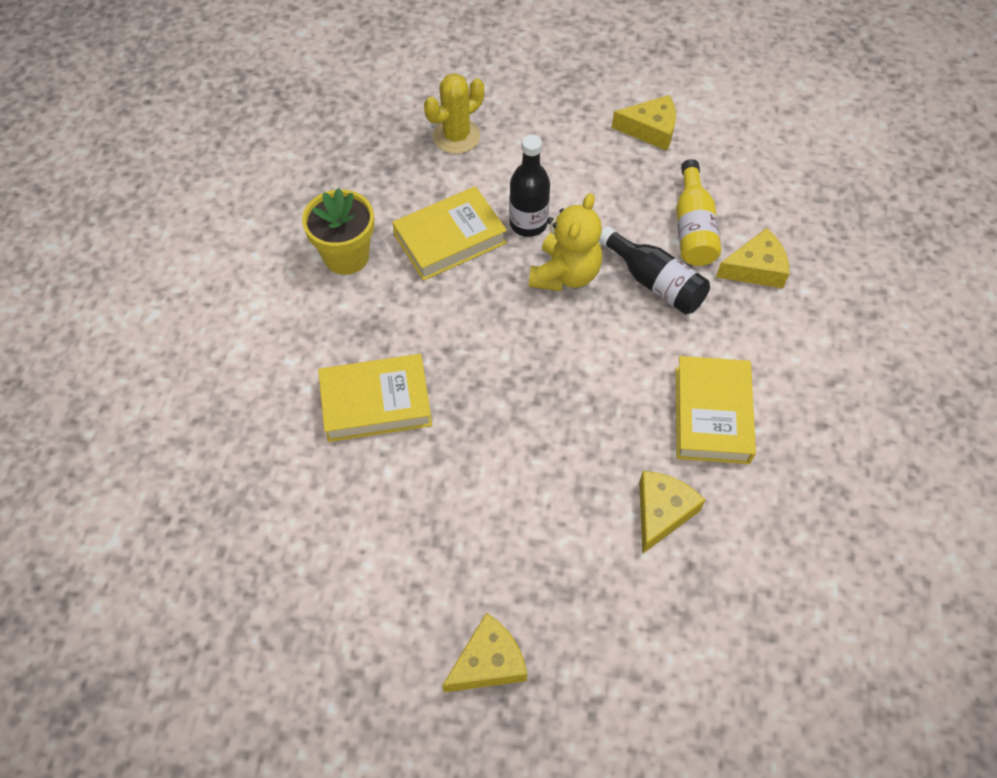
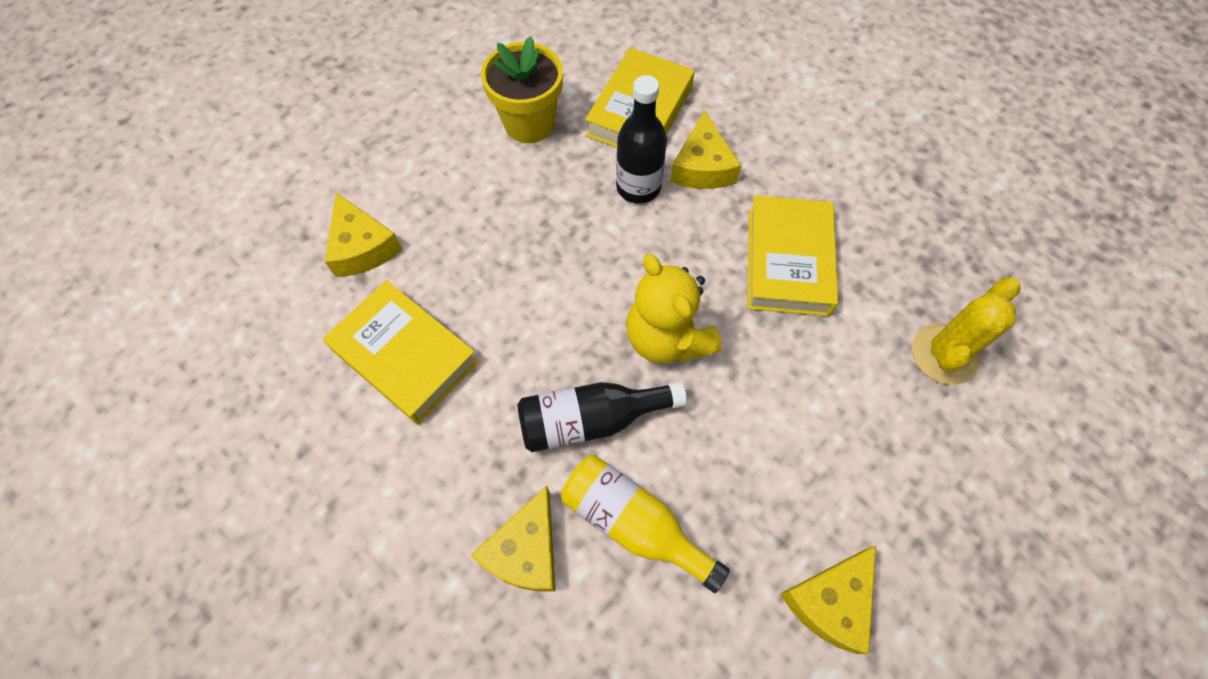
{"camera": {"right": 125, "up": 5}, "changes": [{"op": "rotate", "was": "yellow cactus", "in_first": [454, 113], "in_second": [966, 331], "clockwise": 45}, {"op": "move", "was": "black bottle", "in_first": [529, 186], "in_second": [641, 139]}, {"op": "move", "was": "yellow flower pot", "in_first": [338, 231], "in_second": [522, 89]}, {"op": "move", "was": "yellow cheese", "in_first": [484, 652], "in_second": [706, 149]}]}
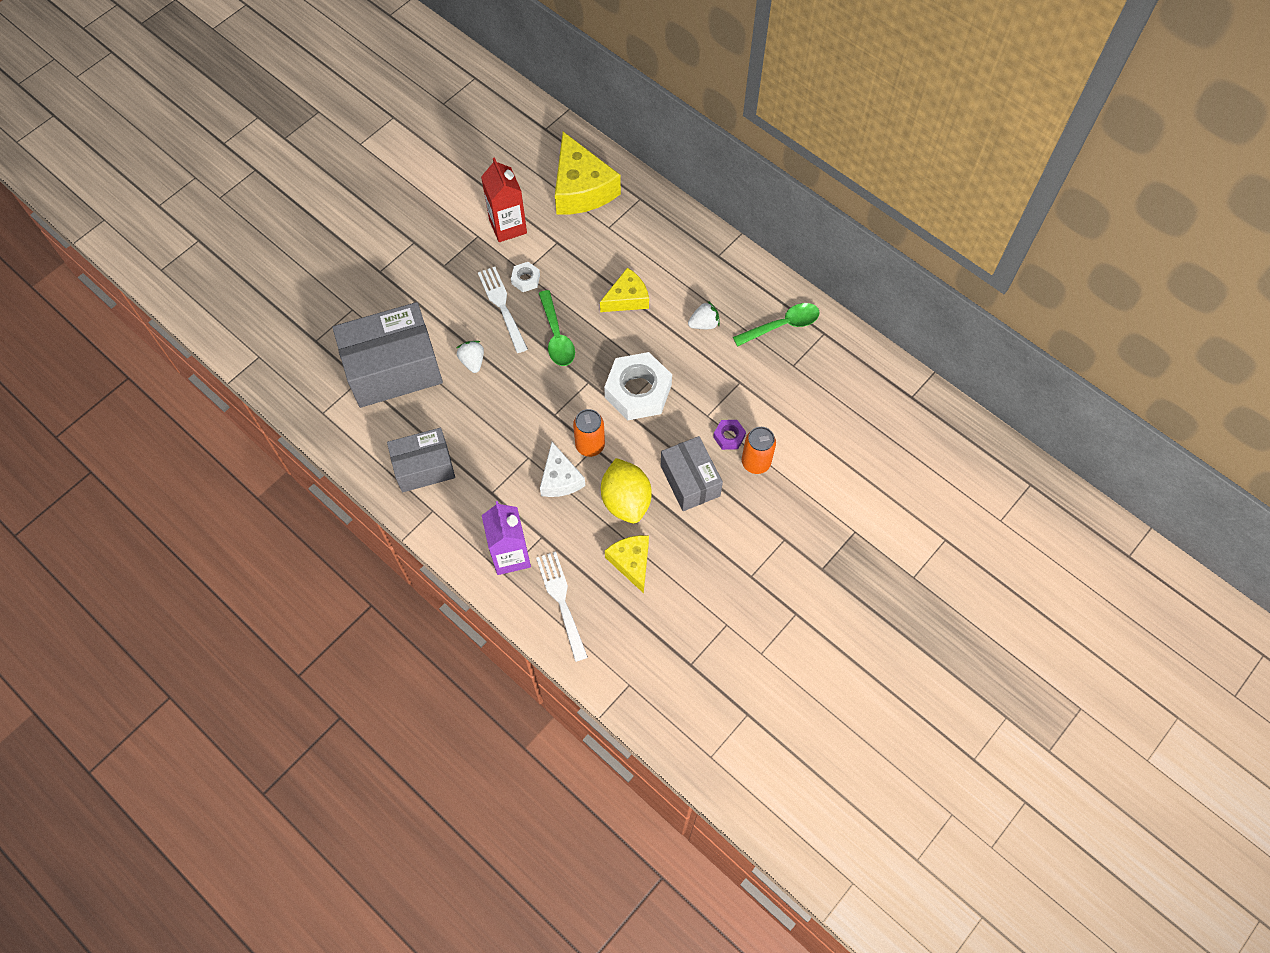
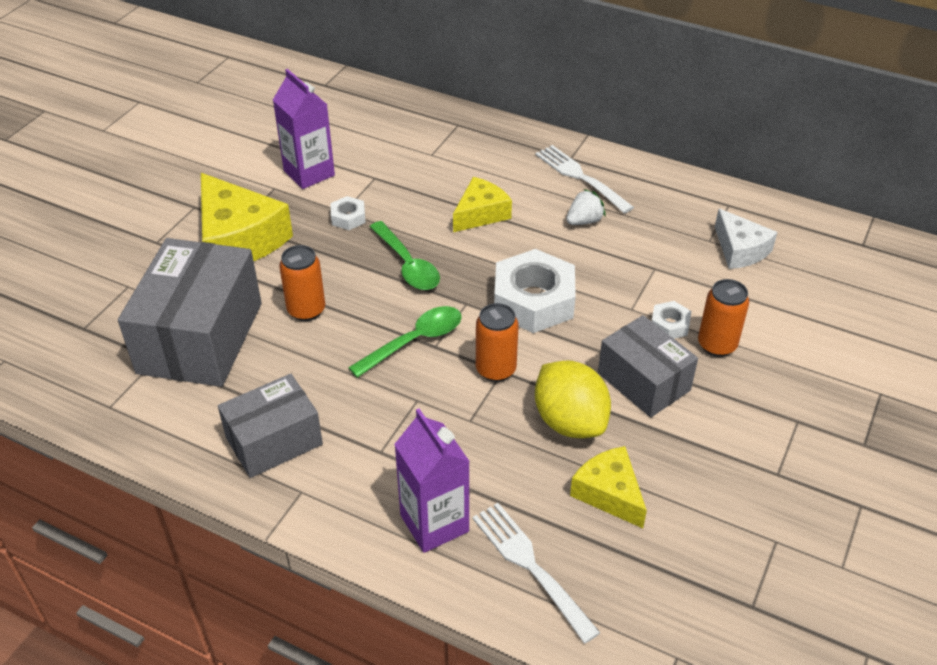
{"camera": {"right": -15, "up": -20}, "changes": [{"op": "move", "was": "yellow cheese", "in_first": [588, 173], "in_second": [247, 217]}, {"op": "recolor", "was": "red carton", "now": "purple carton", "in_first": [504, 199], "in_second": [304, 129]}, {"op": "move", "was": "white fork", "in_first": [503, 310], "in_second": [584, 179]}, {"op": "rotate", "was": "grey box", "in_first": [387, 355], "in_second": [190, 312], "clockwise": -45}, {"op": "move", "was": "green spoon", "in_first": [776, 325], "in_second": [405, 342]}, {"op": "replace", "was": "white strawberry", "now": "orange can", "in_first": [470, 357], "in_second": [302, 283]}, {"op": "recolor", "was": "purple nut", "now": "white nut", "in_first": [729, 435], "in_second": [671, 320]}, {"op": "move", "was": "white cheese", "in_first": [562, 469], "in_second": [746, 239]}]}
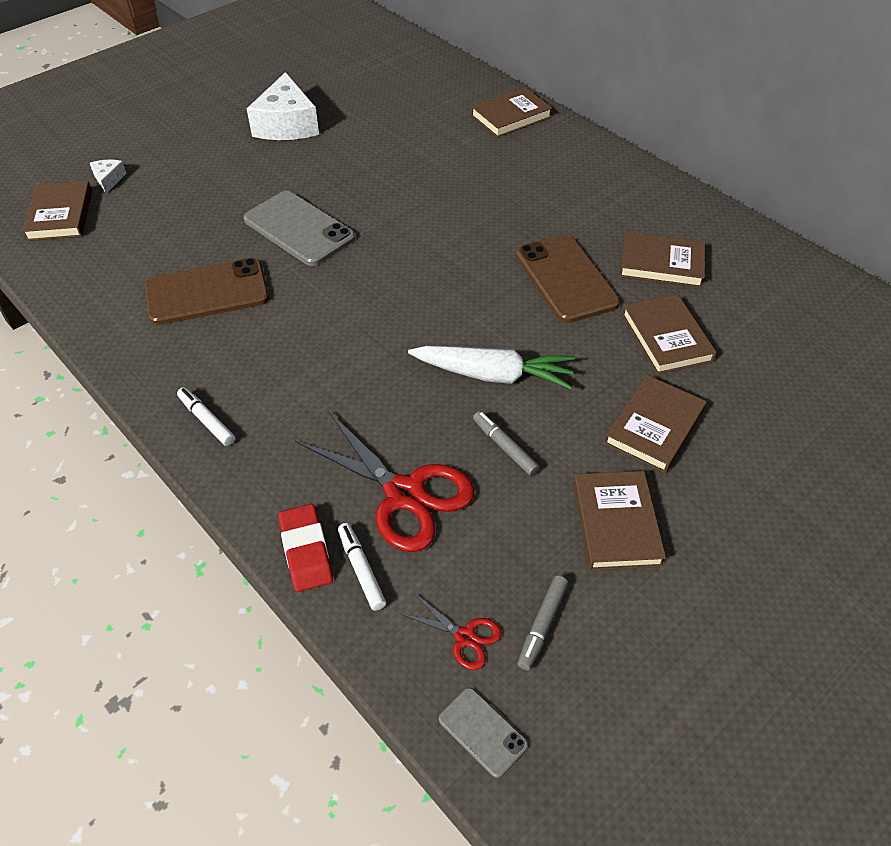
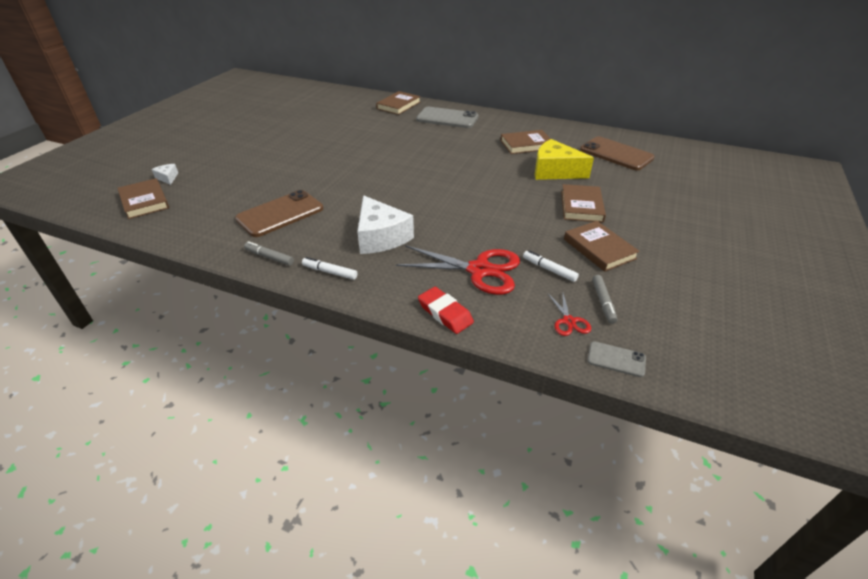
{"camera": {"right": -25, "up": -10}, "changes": [{"op": "move", "was": "white cheese", "in_first": [283, 106], "in_second": [385, 225]}, {"op": "move", "was": "grey phone", "in_first": [299, 228], "in_second": [447, 117]}, {"op": "move", "was": "brown phone", "in_first": [568, 279], "in_second": [617, 153]}, {"op": "replace", "was": "brown book", "now": "yellow cheese", "in_first": [669, 334], "in_second": [564, 159]}, {"op": "delete", "was": "white carrot", "in_first": [491, 367]}, {"op": "move", "was": "grey marker", "in_first": [506, 443], "in_second": [269, 253]}, {"op": "move", "was": "white marker", "in_first": [362, 567], "in_second": [551, 266]}, {"op": "rotate", "was": "red scissors", "in_first": [451, 631], "in_second": [569, 314], "clockwise": 75}]}
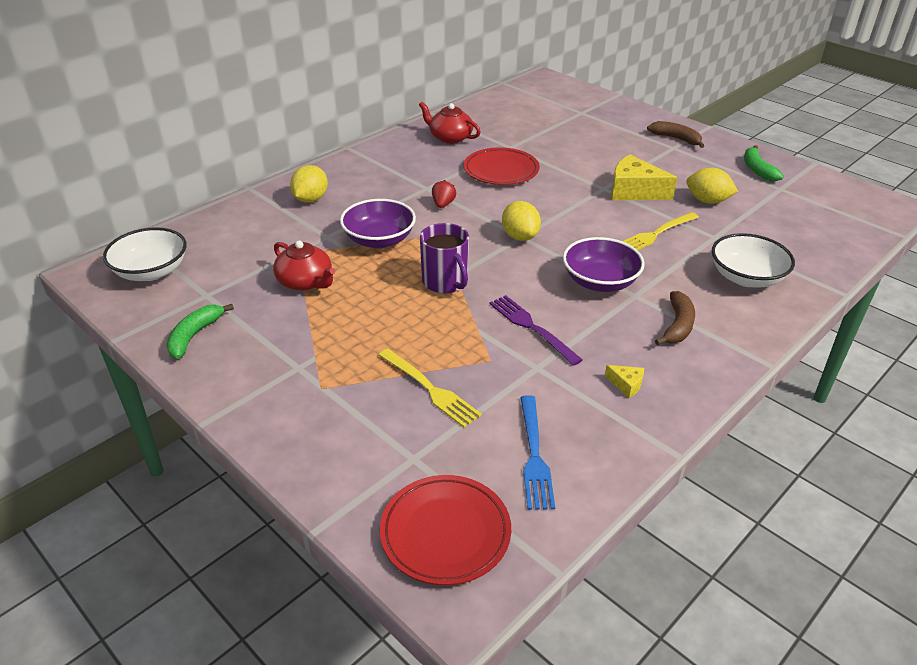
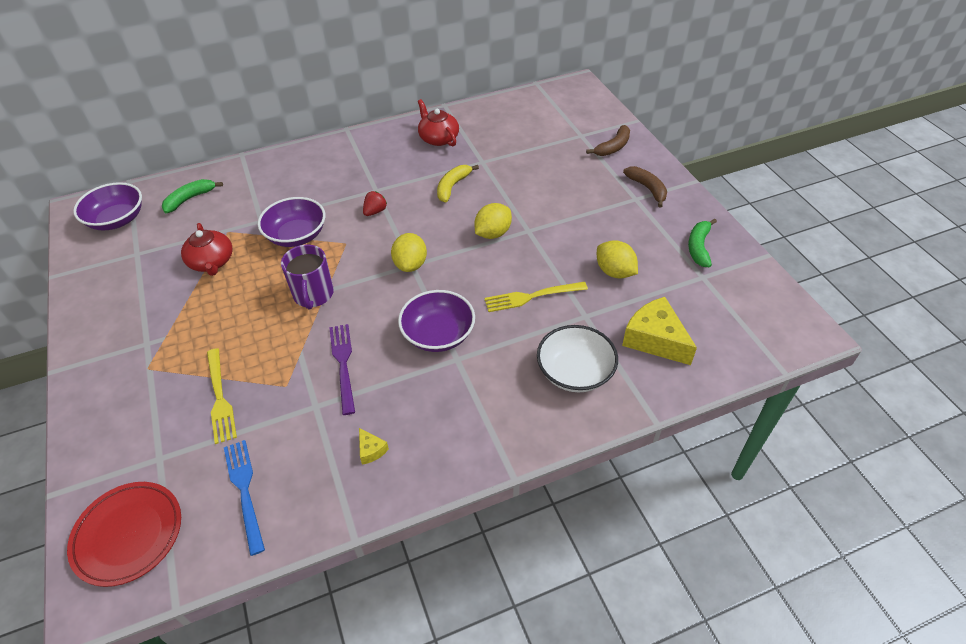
{"camera": {"right": 25, "up": 10}, "changes": [{"op": "replace", "was": "red plate", "now": "yellow banana", "in_first": [502, 166], "in_second": [458, 183]}, {"op": "move", "was": "yellow cheese", "in_first": [644, 177], "in_second": [659, 331]}, {"op": "move", "was": "yellow lemon", "in_first": [309, 184], "in_second": [493, 221]}, {"op": "recolor", "was": "white bowl", "now": "purple bowl", "in_first": [145, 254], "in_second": [107, 206]}, {"op": "move", "was": "brown banana", "in_first": [675, 318], "in_second": [608, 140]}, {"op": "move", "was": "green banana", "in_first": [200, 331], "in_second": [192, 196]}, {"op": "rotate", "was": "blue fork", "in_first": [537, 452], "in_second": [244, 498], "clockwise": 135}]}
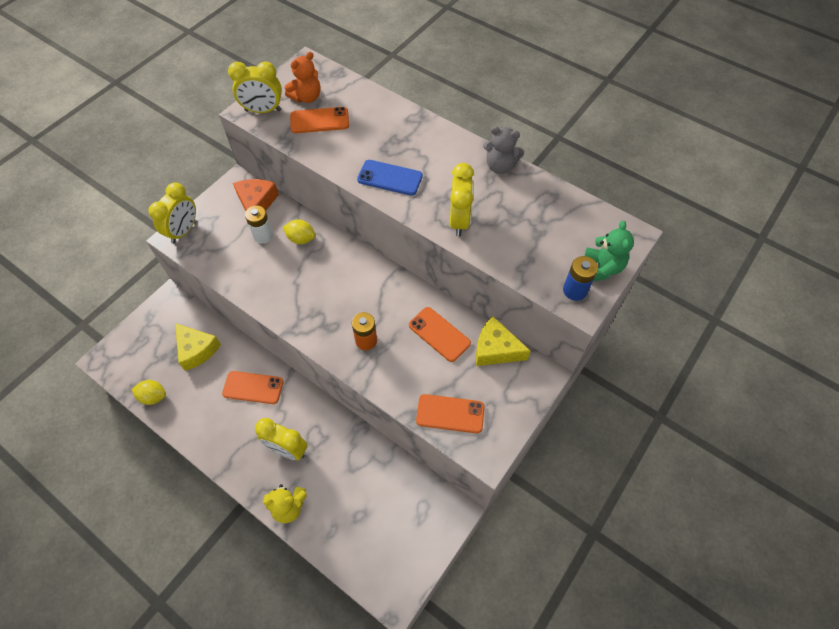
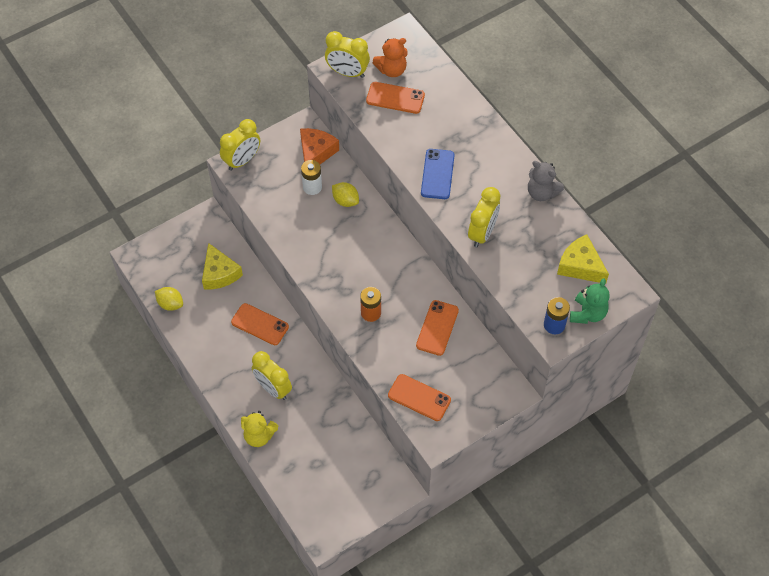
{"camera": {"right": 20, "up": 0}, "changes": [{"op": "rotate", "was": "blue phone", "in_first": [390, 178], "in_second": [437, 174], "clockwise": 60}, {"op": "rotate", "was": "orange phone", "in_first": [440, 334], "in_second": [437, 328], "clockwise": 45}, {"op": "move", "was": "yellow cheese", "in_first": [503, 341], "in_second": [583, 259]}]}
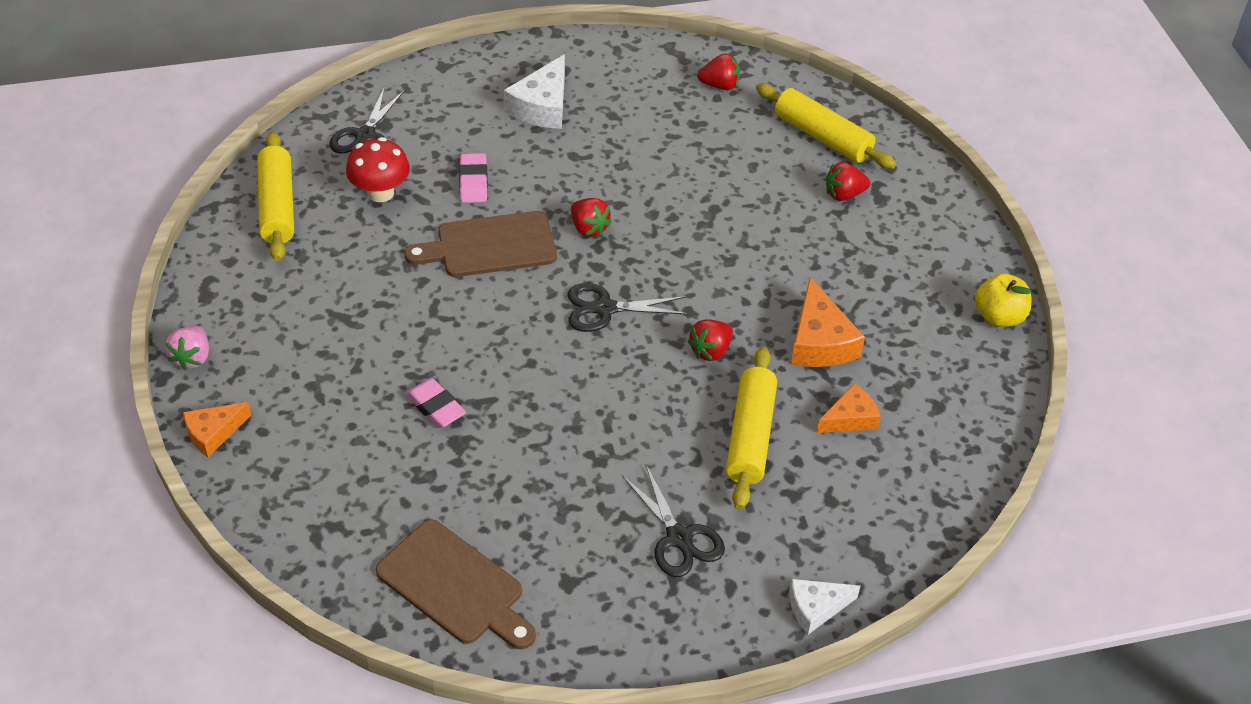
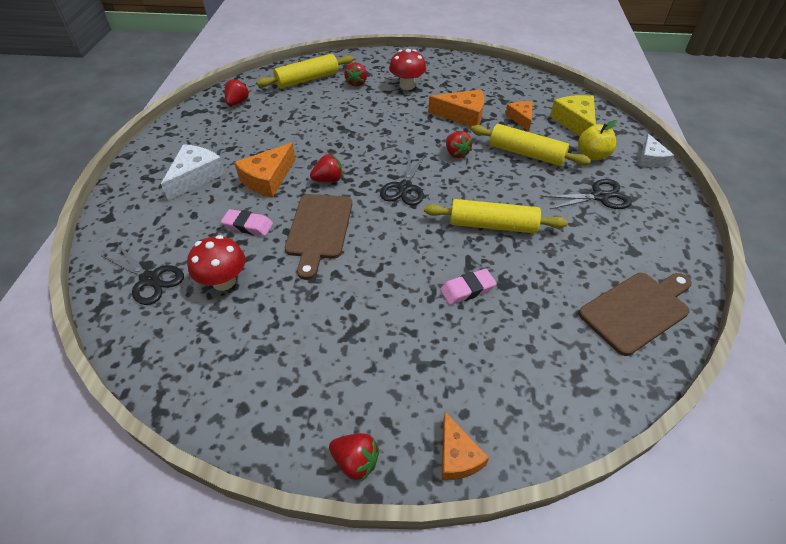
{"camera": {"right": -70, "up": 0}, "changes": [{"op": "rotate", "was": "white cheese", "in_first": [534, 91], "in_second": [193, 172], "clockwise": -105}, {"op": "move", "was": "yellow rolling pin", "in_first": [275, 196], "in_second": [496, 216]}, {"op": "move", "was": "yellow apple", "in_first": [1003, 300], "in_second": [597, 140]}, {"op": "recolor", "was": "pink strawberry", "now": "red strawberry", "in_first": [187, 348], "in_second": [354, 457]}, {"op": "insert", "now": "red mushroom", "in_second": [407, 69]}, {"op": "insert", "now": "yellow cheese", "in_second": [573, 115]}, {"op": "insert", "now": "orange cheese", "in_second": [264, 170]}]}
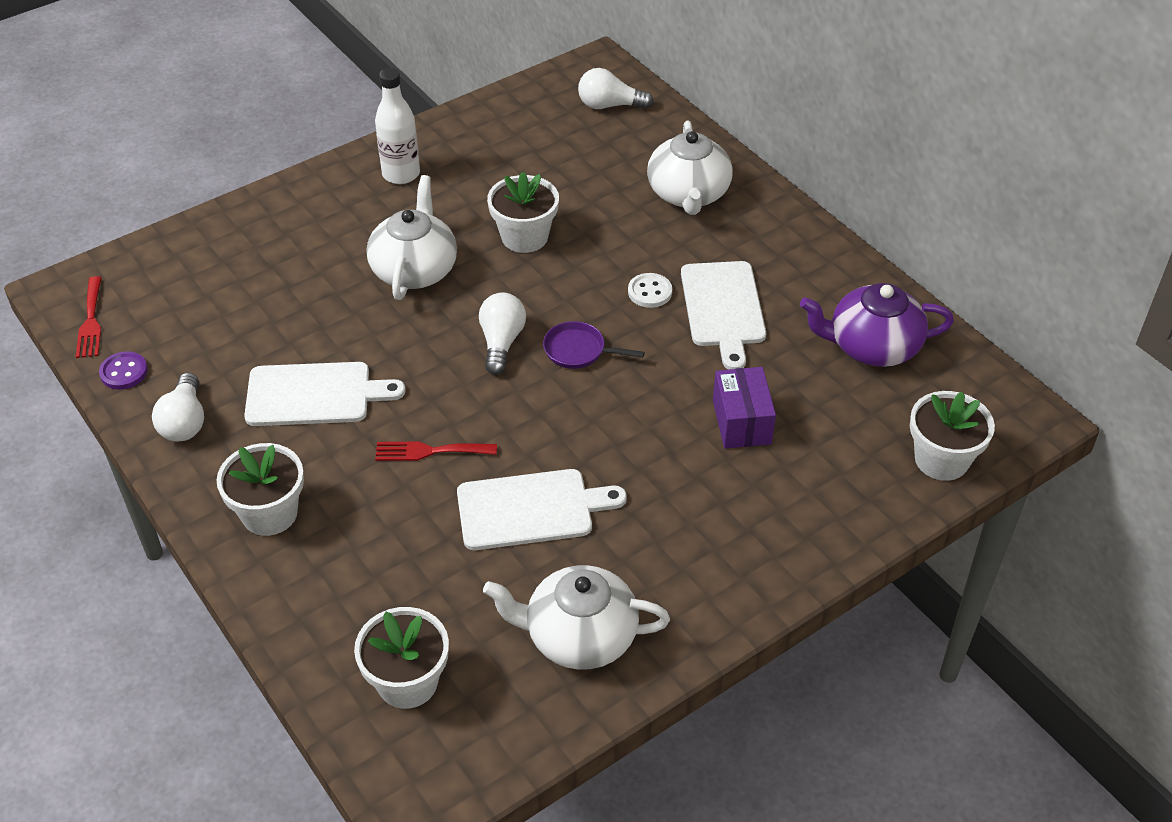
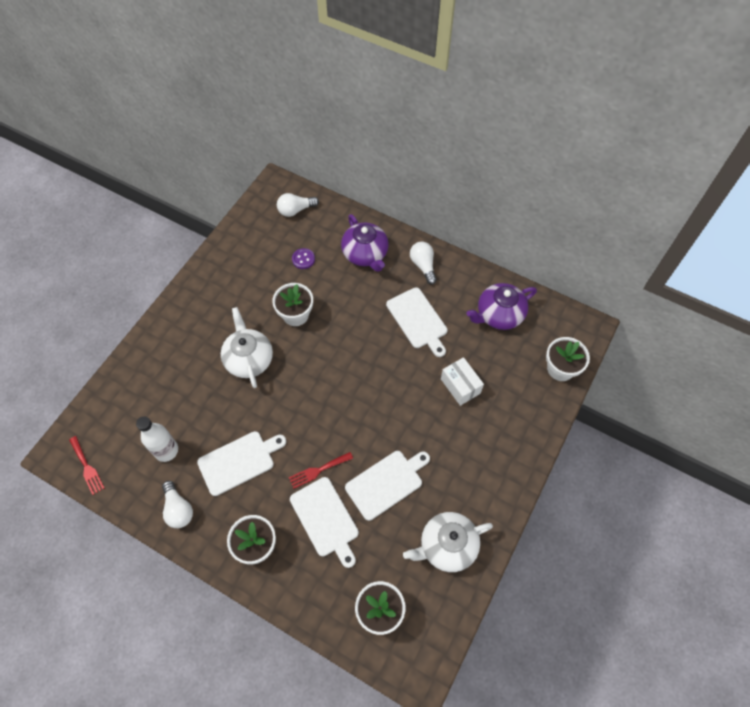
{"camera": {"right": -25, "up": 15}, "changes": [{"op": "move", "was": "white bottle", "in_first": [397, 126], "in_second": [157, 439]}, {"op": "recolor", "was": "white teapot", "now": "purple teapot", "in_first": [690, 167], "in_second": [365, 243]}, {"op": "delete", "was": "white button", "in_first": [650, 290]}, {"op": "move", "was": "white light bulb", "in_first": [502, 334], "in_second": [423, 263]}, {"op": "delete", "was": "purple pan", "in_first": [594, 345]}, {"op": "move", "was": "purple button", "in_first": [123, 370], "in_second": [303, 258]}, {"op": "recolor", "was": "purple box", "now": "white box", "in_first": [744, 408], "in_second": [462, 381]}, {"op": "insert", "now": "white cutting board", "in_second": [324, 522]}]}
